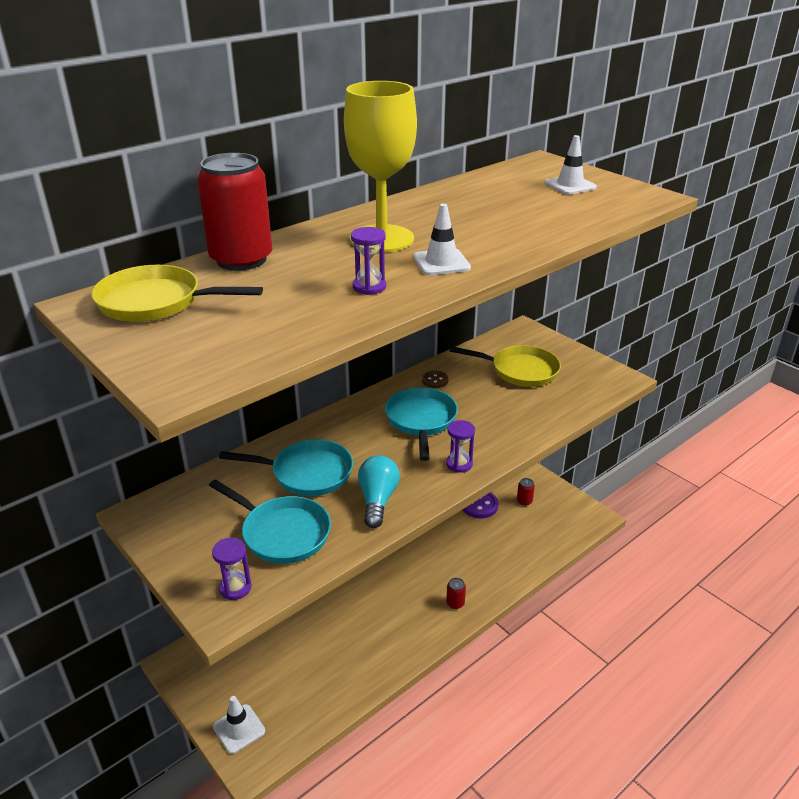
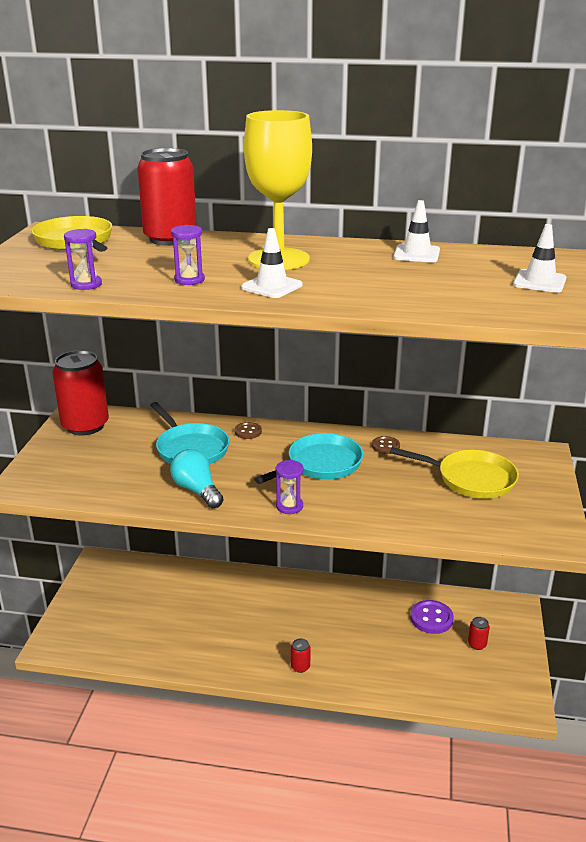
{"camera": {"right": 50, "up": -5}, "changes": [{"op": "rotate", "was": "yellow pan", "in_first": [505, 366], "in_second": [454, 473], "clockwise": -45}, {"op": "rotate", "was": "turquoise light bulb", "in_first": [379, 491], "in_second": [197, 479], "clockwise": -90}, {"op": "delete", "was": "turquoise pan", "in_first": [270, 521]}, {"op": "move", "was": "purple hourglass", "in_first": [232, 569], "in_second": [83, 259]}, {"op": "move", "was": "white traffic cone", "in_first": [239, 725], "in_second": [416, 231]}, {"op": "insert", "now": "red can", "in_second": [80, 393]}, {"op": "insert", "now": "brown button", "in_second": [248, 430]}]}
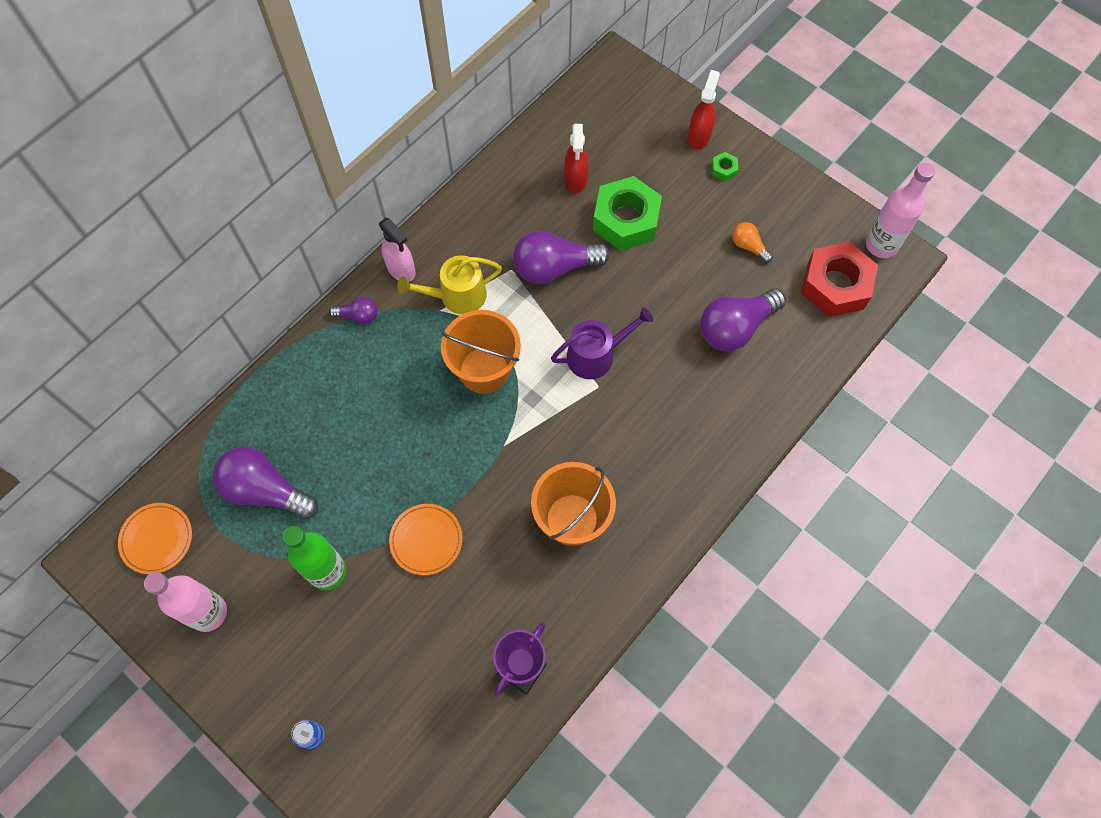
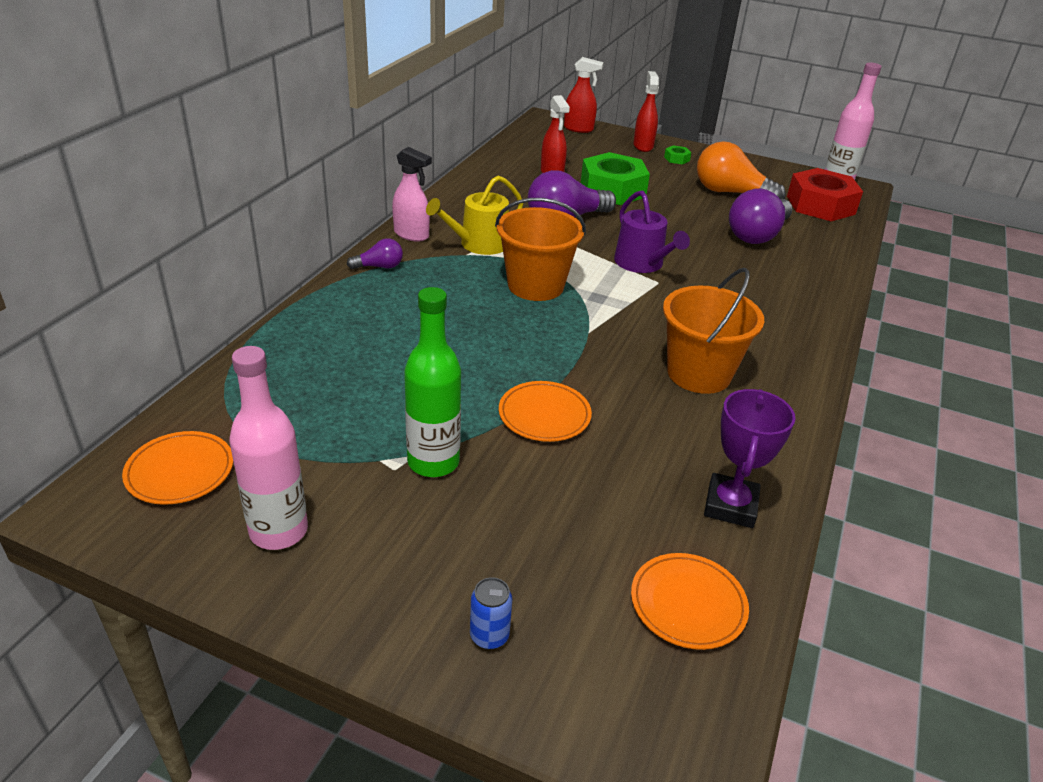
{"camera": {"right": -20, "up": -30}, "changes": [{"op": "resize", "was": "orange light bulb", "in_first": [752, 242], "in_second": [741, 170], "ratio": 2.0}, {"op": "rotate", "was": "purple watering can", "in_first": [602, 343], "in_second": [652, 231], "clockwise": 105}, {"op": "delete", "was": "purple light bulb", "in_first": [265, 483]}, {"op": "insert", "now": "red spray bottle", "in_second": [584, 95]}, {"op": "insert", "now": "orange plate", "in_second": [690, 601]}]}
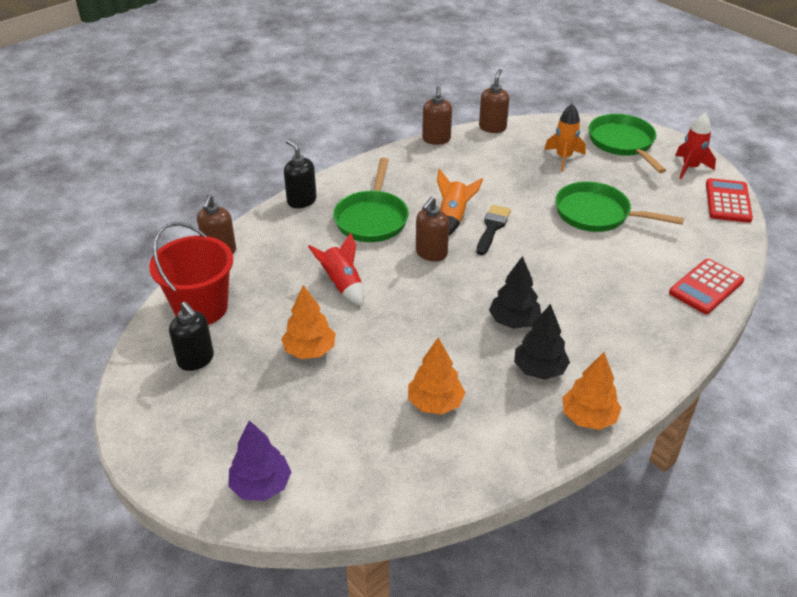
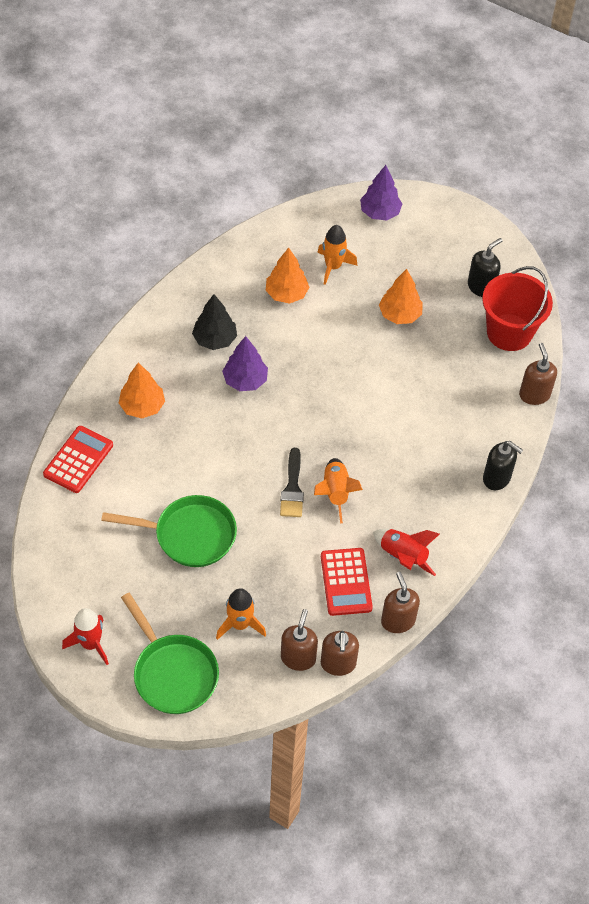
{"camera": {"right": 160, "up": 15}, "changes": [{"op": "delete", "was": "green pan", "in_first": [371, 200]}, {"op": "move", "was": "red calculator", "in_first": [729, 200], "in_second": [347, 582]}, {"op": "move", "was": "brown soap dispenser", "in_first": [432, 229], "in_second": [299, 640]}, {"op": "move", "was": "red rocket", "in_first": [336, 269], "in_second": [406, 552]}, {"op": "recolor", "was": "black tree", "now": "purple tree", "in_first": [515, 292], "in_second": [245, 363]}, {"op": "rotate", "was": "black soap dispenser", "in_first": [191, 336], "in_second": [485, 267], "clockwise": 105}, {"op": "move", "was": "orange tree", "in_first": [591, 391], "in_second": [142, 391]}, {"op": "insert", "now": "orange rocket", "in_second": [337, 255]}]}
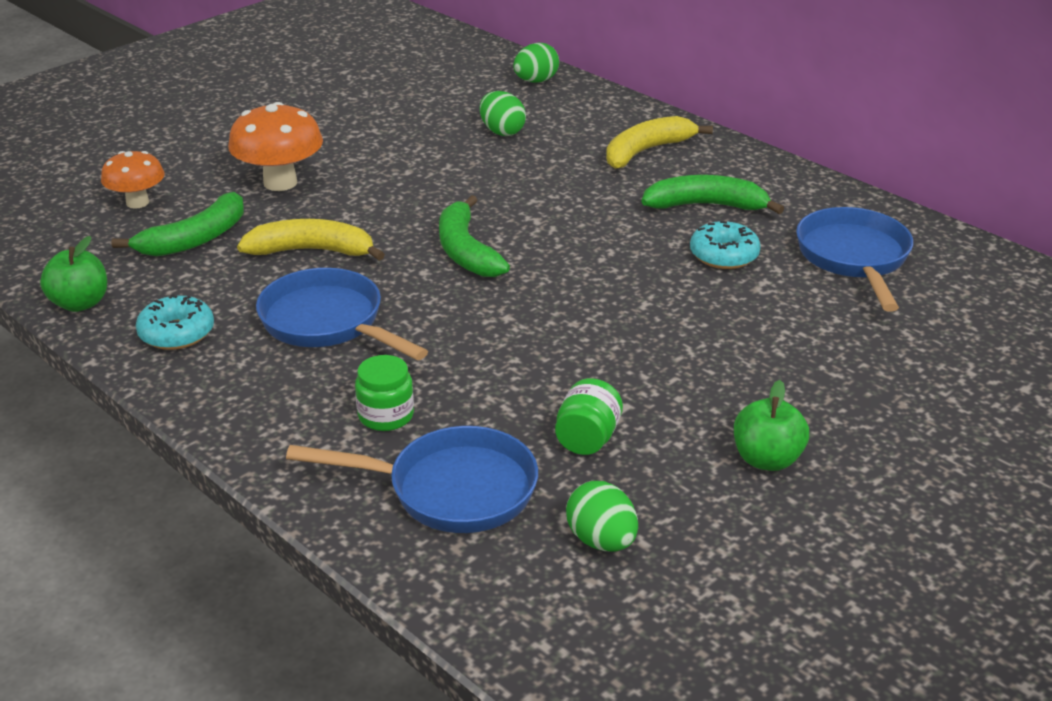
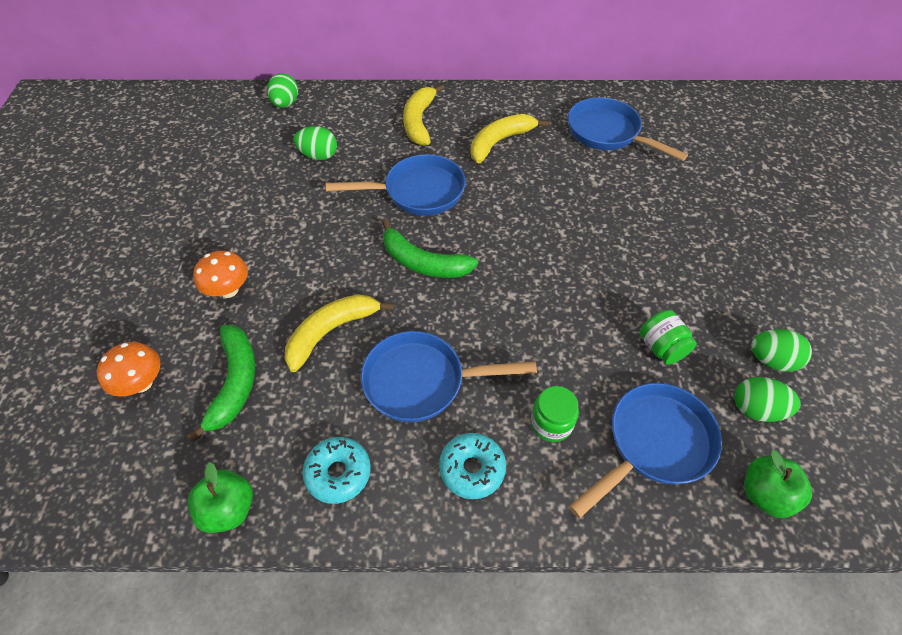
{"camera": {"right": -45, "up": 20}, "changes": [{"op": "resize", "was": "orange mushroom", "in_first": [275, 146], "in_second": [220, 274], "ratio": 0.65}, {"op": "recolor", "was": "green banana", "now": "yellow banana", "in_first": [712, 194], "in_second": [510, 138]}, {"op": "move", "was": "turquoise donut", "in_first": [725, 245], "in_second": [472, 466]}, {"op": "move", "was": "green apple", "in_first": [771, 425], "in_second": [778, 484]}, {"op": "insert", "now": "blue pan", "in_second": [396, 185]}, {"op": "insert", "now": "green egg", "in_second": [781, 350]}]}
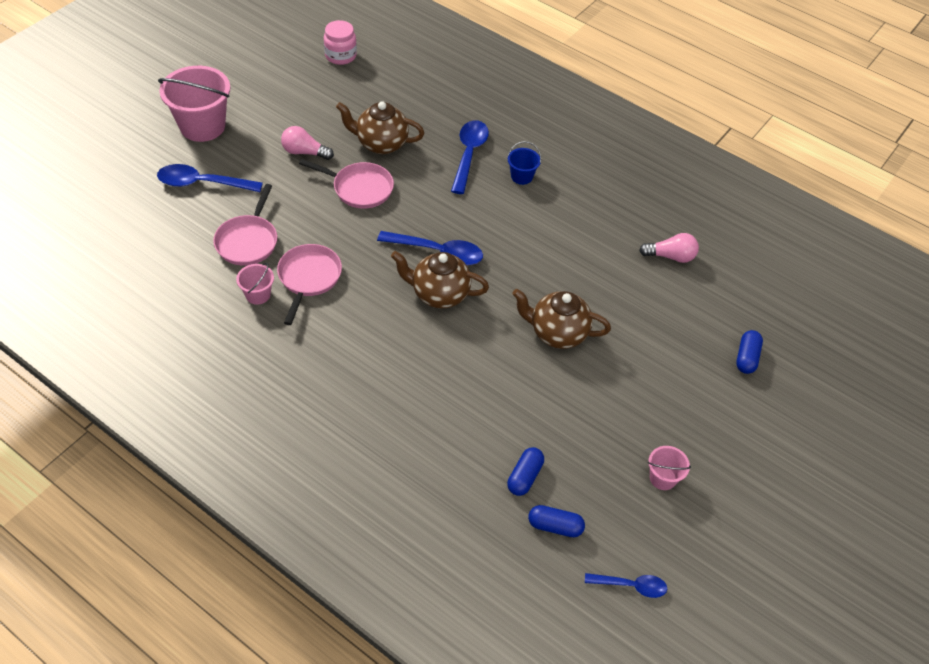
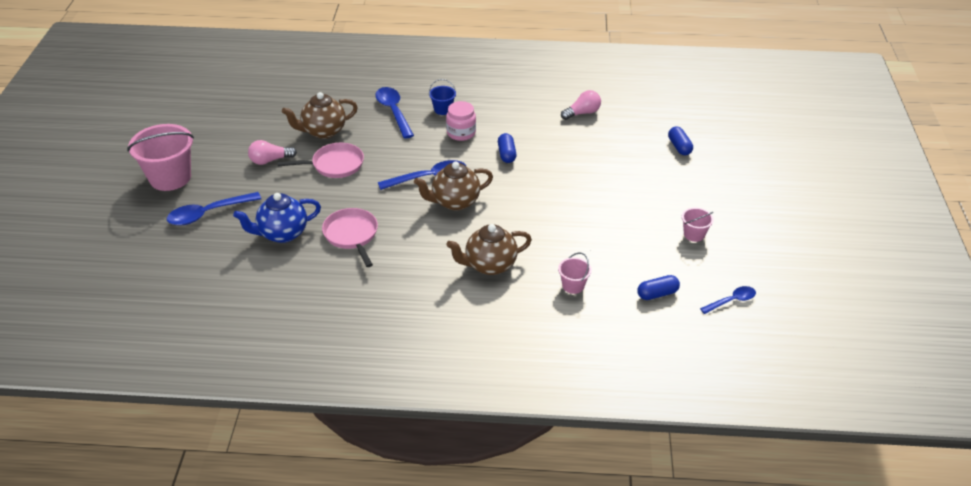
{"camera": {"right": -30, "up": -10}, "changes": [{"op": "move", "was": "pink jar", "in_first": [340, 42], "in_second": [461, 121]}, {"op": "replace", "was": "pink pan", "now": "blue teapot", "in_first": [245, 225], "in_second": [277, 218]}, {"op": "move", "was": "pink bucket", "in_first": [255, 284], "in_second": [575, 273]}, {"op": "move", "was": "brown teapot", "in_first": [561, 319], "in_second": [489, 249]}, {"op": "move", "was": "blue capsule", "in_first": [525, 471], "in_second": [507, 148]}]}
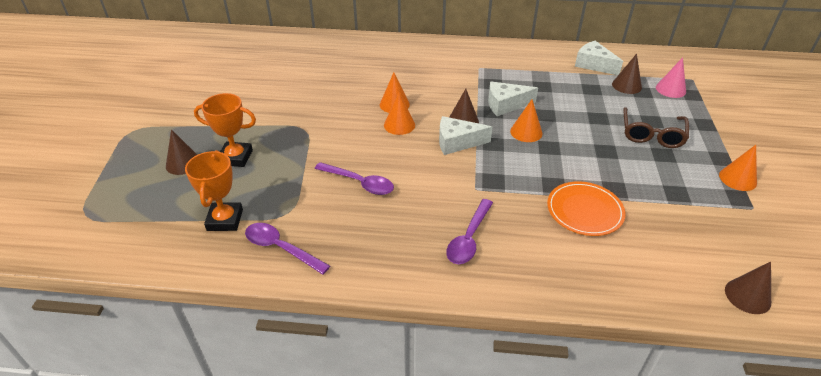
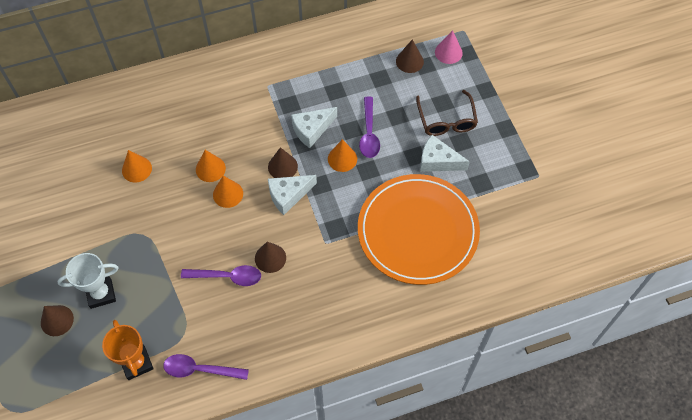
{"camera": {"right": -25, "up": 20}, "changes": [{"op": "move", "was": "white cheese", "in_first": [599, 58], "in_second": [445, 153]}, {"op": "recolor", "was": "orange trophy", "now": "white trophy", "in_first": [225, 130], "in_second": [87, 281]}, {"op": "move", "was": "orange cone", "in_first": [738, 168], "in_second": [137, 166]}, {"op": "resize", "was": "orange plate", "in_first": [586, 208], "in_second": [419, 229], "ratio": 1.91}, {"op": "move", "was": "purple spoon", "in_first": [469, 231], "in_second": [369, 127]}, {"op": "move", "was": "brown cone", "in_first": [748, 288], "in_second": [270, 257]}]}
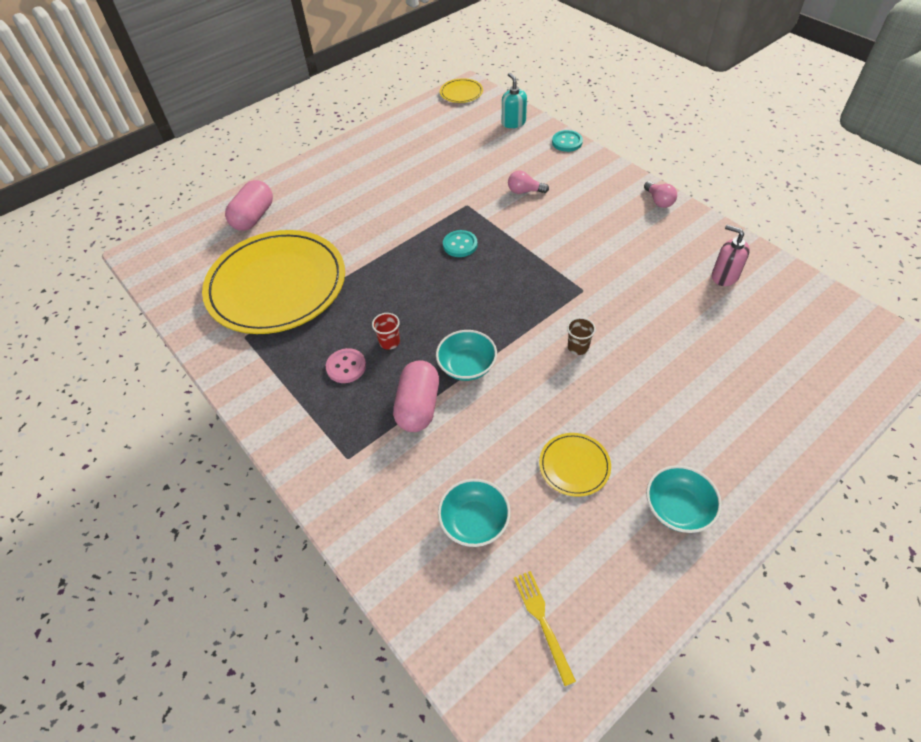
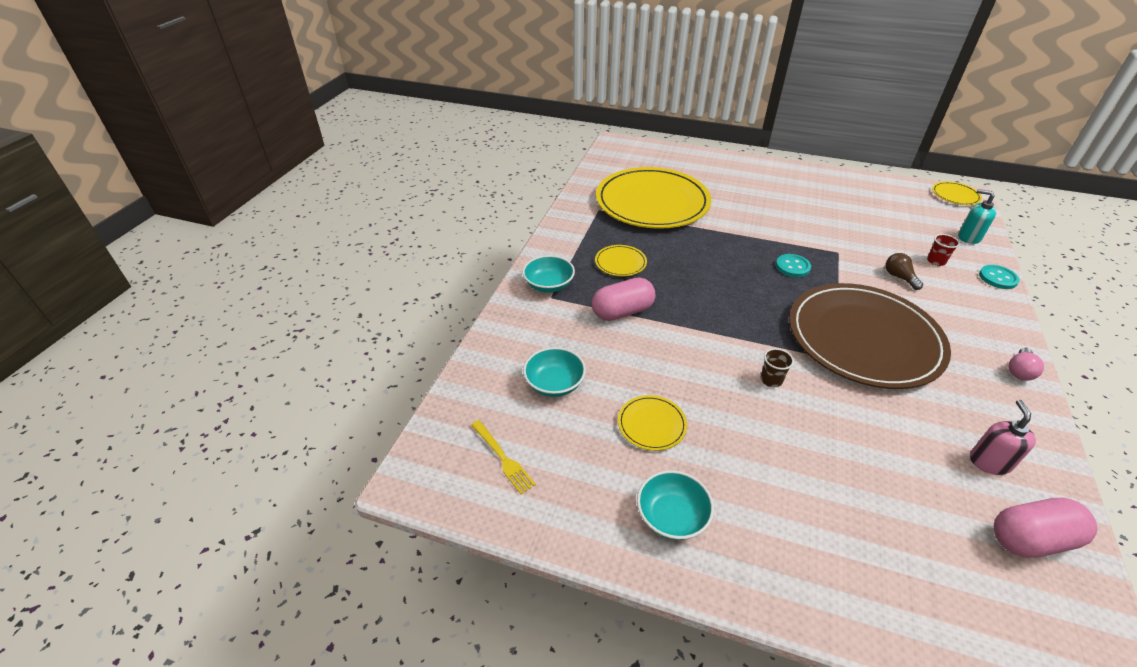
{"camera": {"right": 55, "up": -10}, "changes": [{"op": "rotate", "was": "turquoise soap dispenser", "in_first": [514, 100], "in_second": [977, 216], "clockwise": -90}, {"op": "recolor", "was": "pink light bulb", "now": "brown light bulb", "in_first": [528, 182], "in_second": [904, 271]}, {"op": "move", "was": "pink capsule", "in_first": [249, 205], "in_second": [1045, 528]}, {"op": "move", "was": "red cup", "in_first": [386, 331], "in_second": [943, 250]}, {"op": "move", "was": "turquoise bowl", "in_first": [466, 355], "in_second": [548, 274]}, {"op": "replace", "was": "pink button", "now": "yellow plate", "in_first": [346, 365], "in_second": [621, 260]}, {"op": "rotate", "was": "yellow fork", "in_first": [545, 628], "in_second": [503, 457], "clockwise": 105}, {"op": "insert", "now": "brown plate", "in_second": [870, 336]}]}
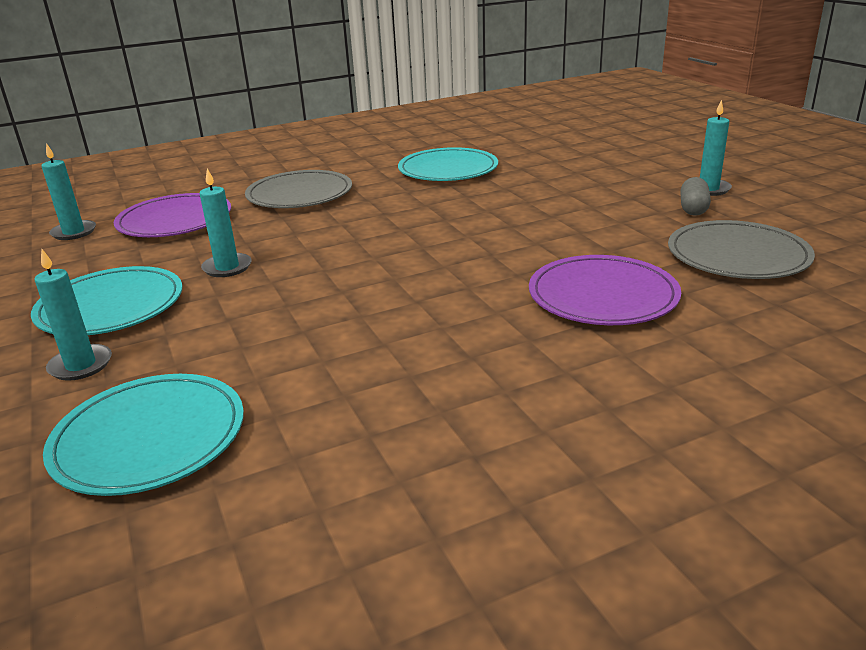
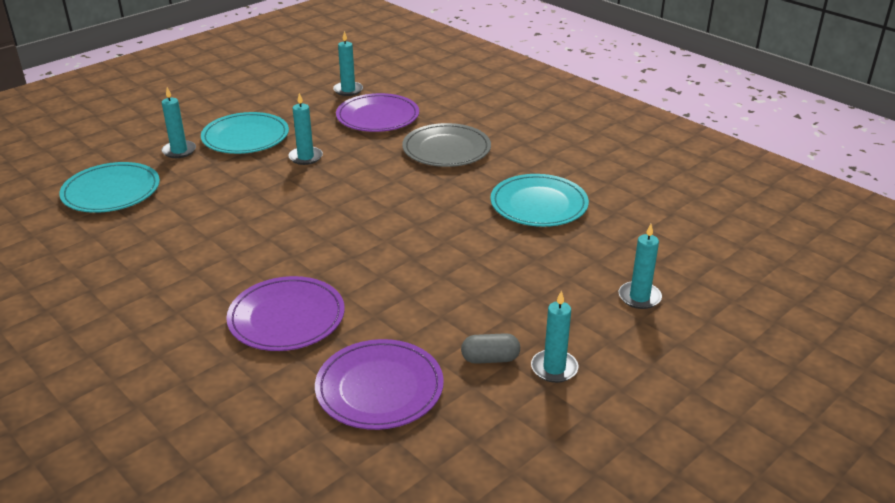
{"camera": {"right": 70, "up": 5}, "changes": [{"op": "recolor", "was": "grey plate", "now": "purple plate", "in_first": [741, 249], "in_second": [379, 384]}, {"op": "insert", "now": "turquoise candle", "in_second": [640, 266]}]}
